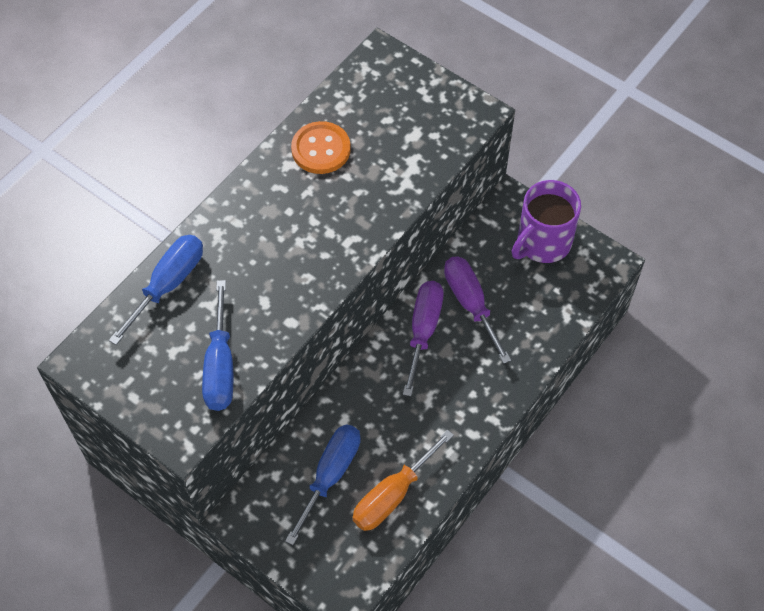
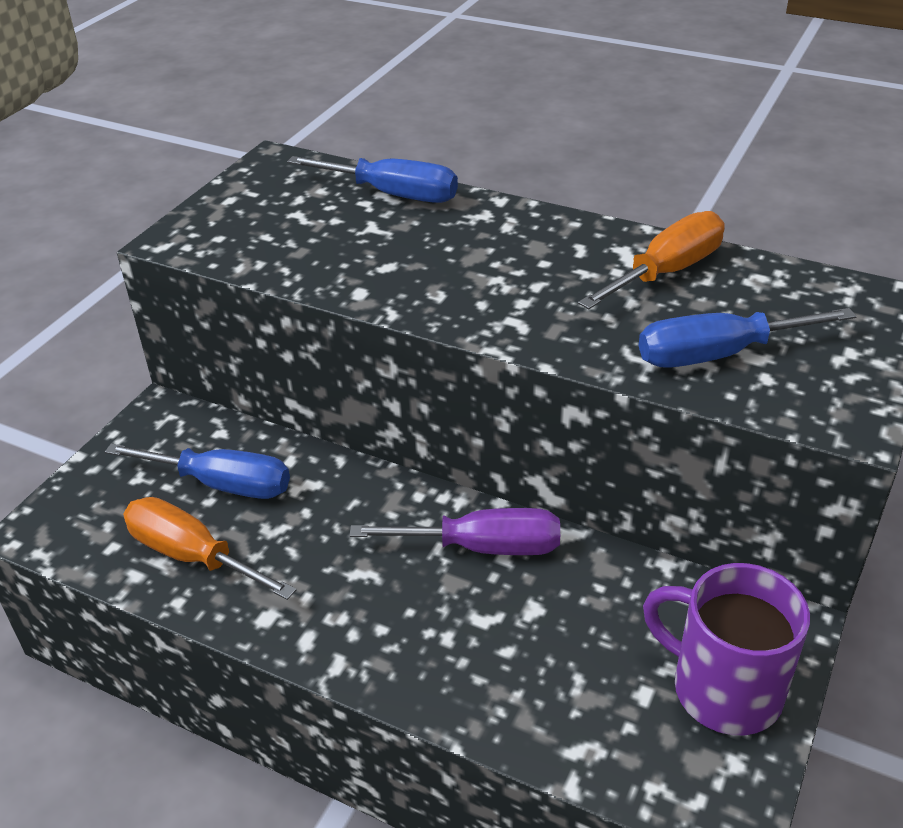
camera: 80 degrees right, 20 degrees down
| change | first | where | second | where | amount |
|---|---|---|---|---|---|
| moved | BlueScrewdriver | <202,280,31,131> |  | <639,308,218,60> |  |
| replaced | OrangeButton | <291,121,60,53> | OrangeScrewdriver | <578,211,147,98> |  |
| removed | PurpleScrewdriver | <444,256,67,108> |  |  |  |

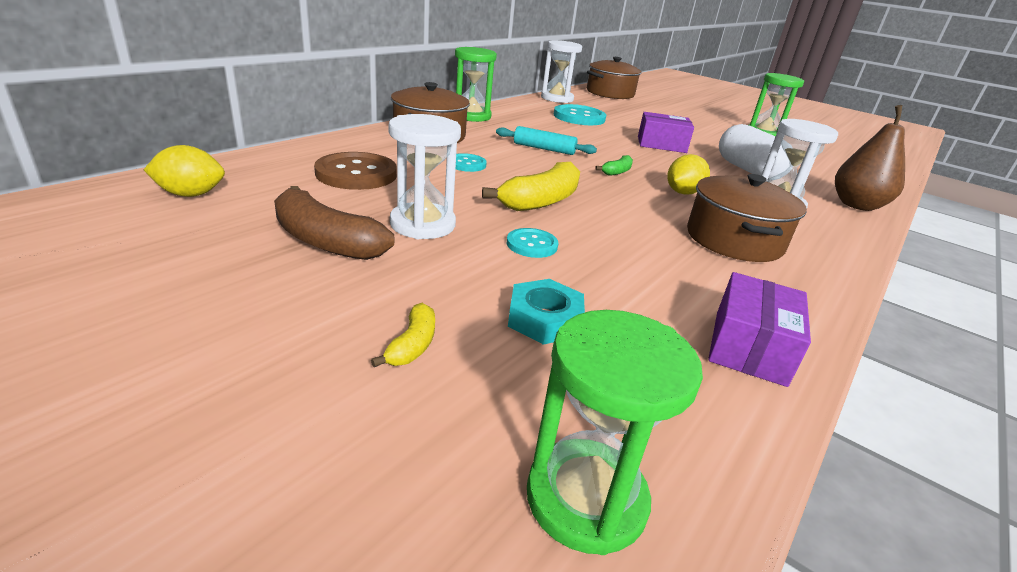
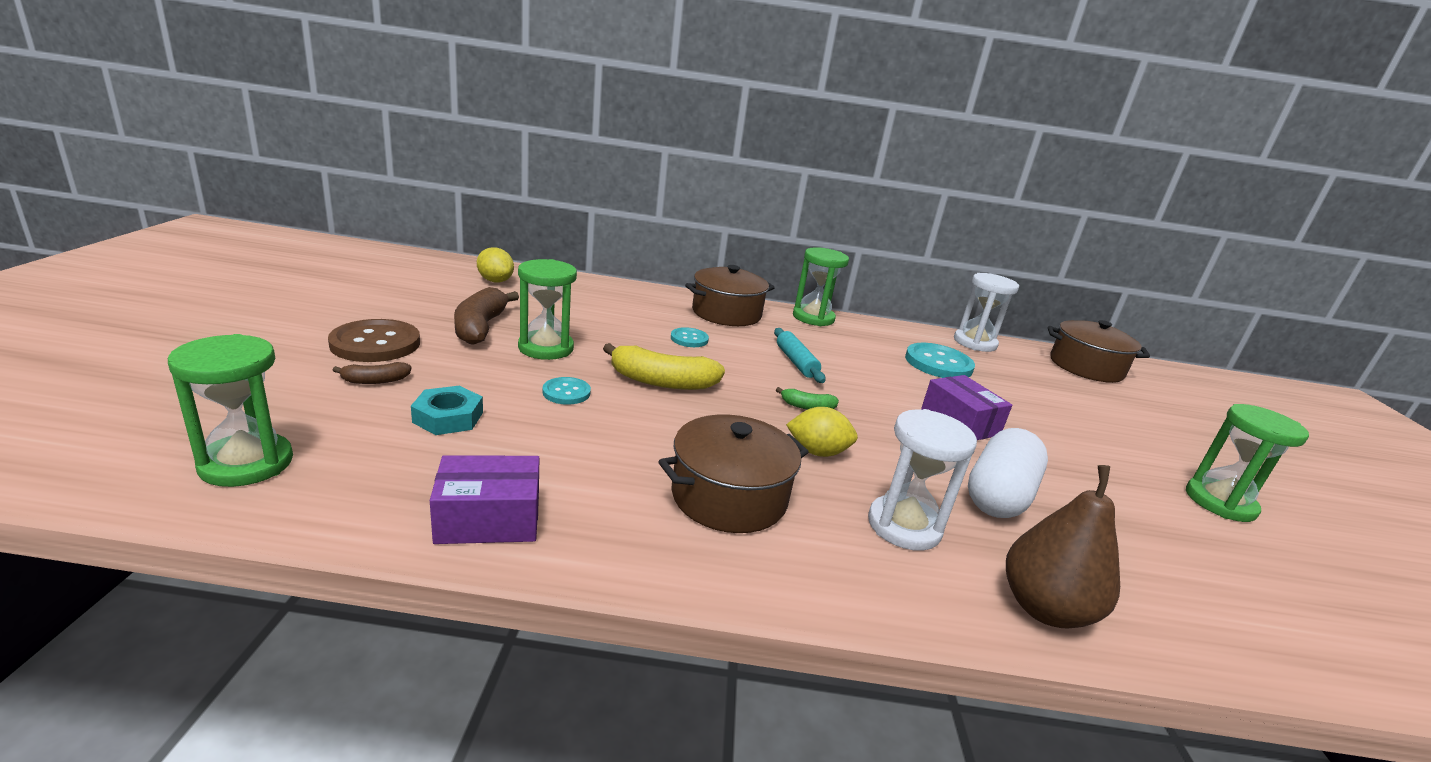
camera: 55 degrees right, 5 degrees down
| change | first | where | second | where | amount |
|---|---|---|---|---|---|
| moved | BrownButton | <314,152,83,38> |  | <328,319,92,43> |  |
| recoloured | YellowBanana | <371,303,64,64> | BrownBanana | <333,362,78,22> |  |
| recoloured | WhiteHourglass | <389,114,72,125> | GreenHourglass | <518,259,59,101> |  |

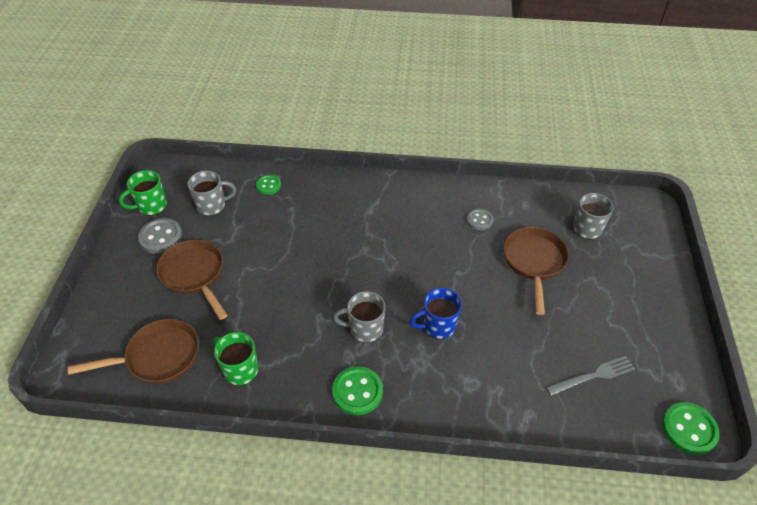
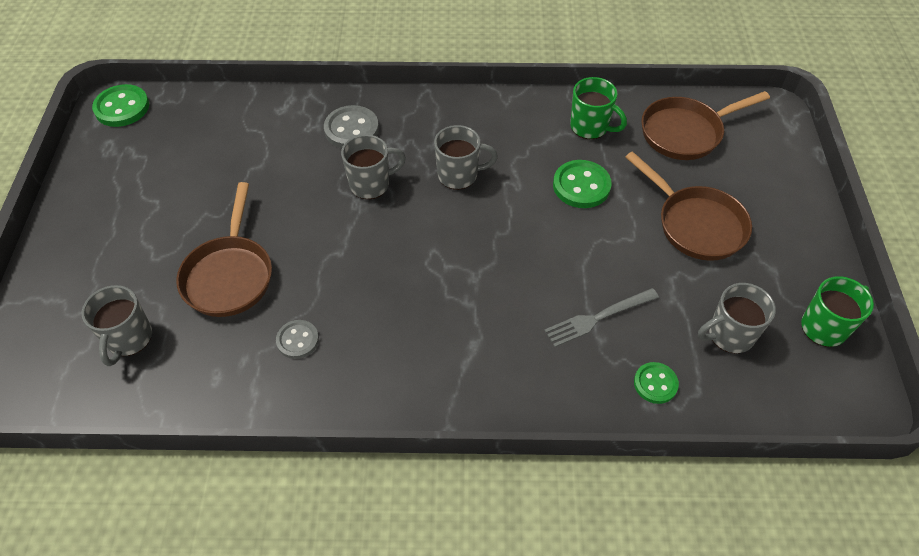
camera: 175 degrees right, 5 degrees up
| change | first | where | second | where | amount |
|---|---|---|---|---|---|
| moved | GreyButton | <138,218,44,36> |  | <324,105,55,43> |  |
| moved | GreenButton | <332,366,51,49> |  | <553,160,59,48> |  |
| recoloured | BlueMug | <409,288,53,51> | GreyMug | <341,135,65,64> |  |
| moved | GreyFork | <546,356,89,40> |  | <544,288,115,59> |  |

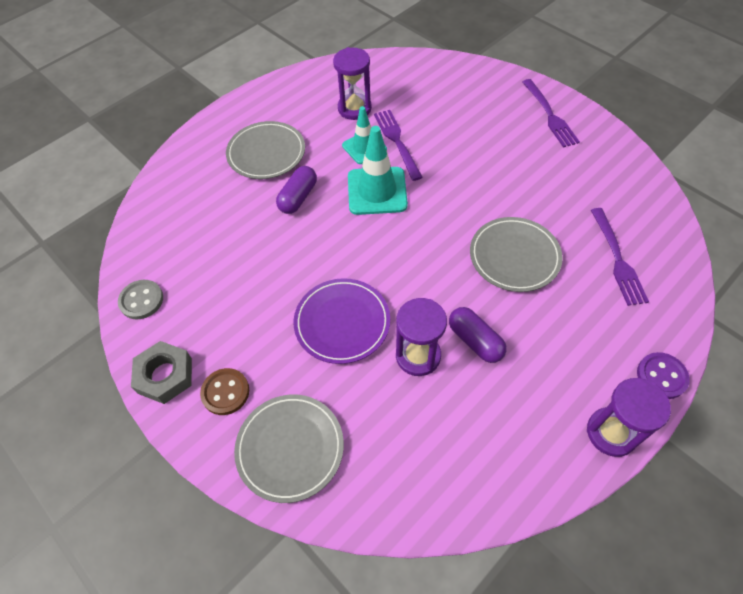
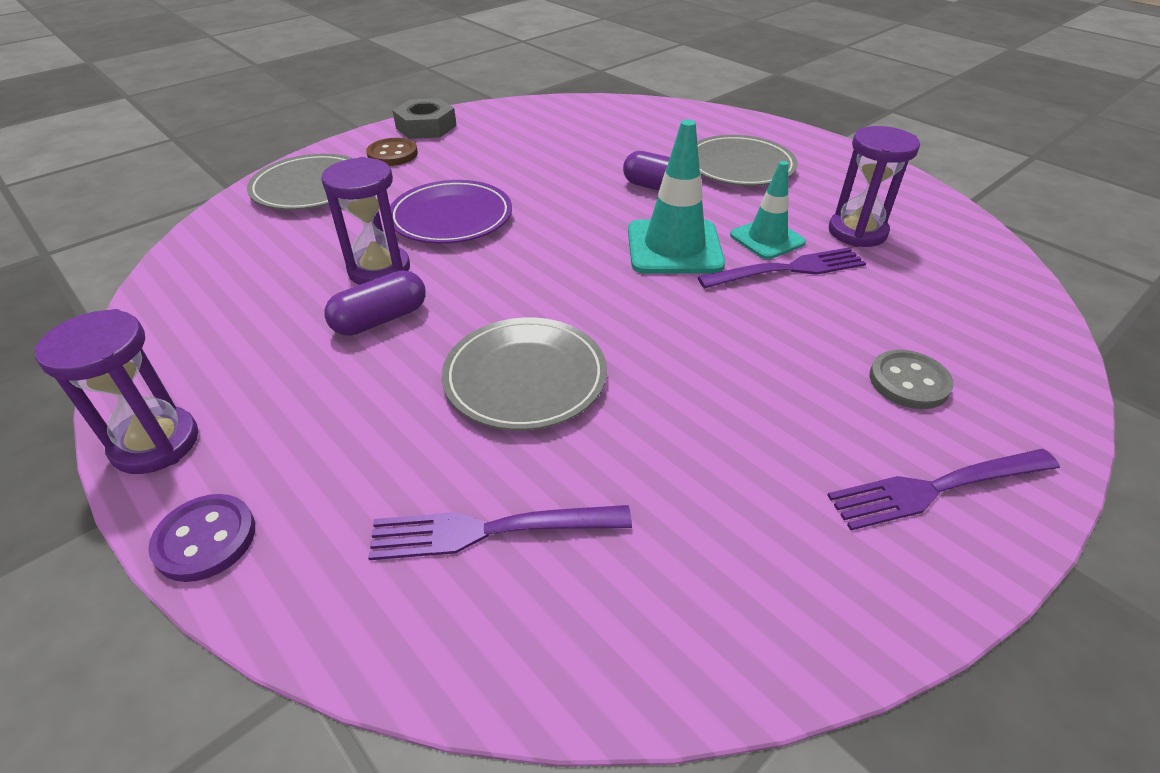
camera: 90 degrees right, 15 degrees down
| change | first | where | second | where | amount |
|---|---|---|---|---|---|
| moved | GreyButton | <118,280,45,39> |  | <869,350,85,59> |  |

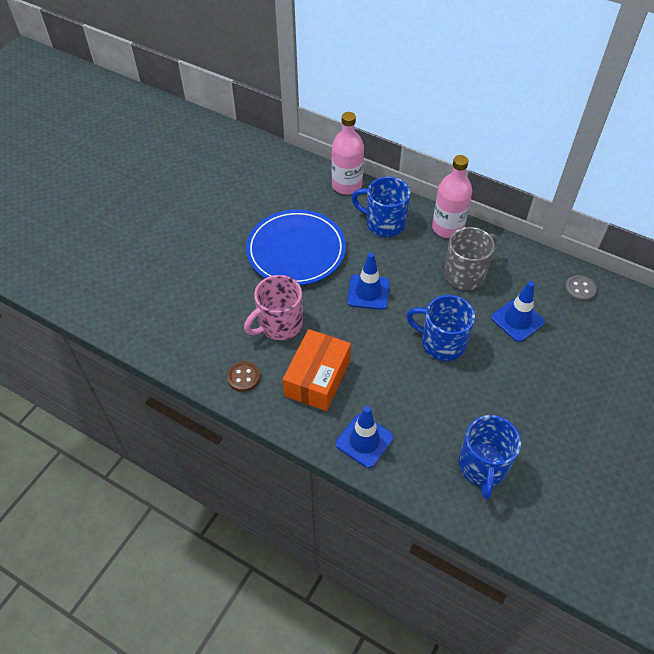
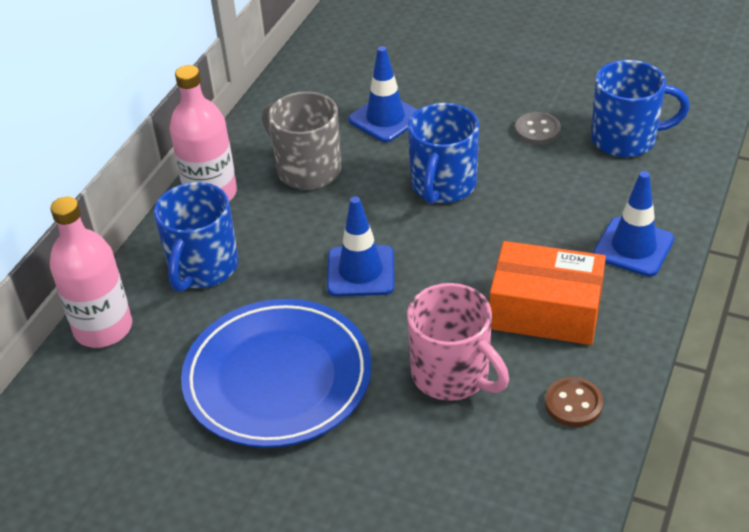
camera: 95 degrees left, 10 degrees down
| change | first | where | second | where | amount |
|---|---|---|---|---|---|
| moved | GreyButton | <565,275,32,26> |  | <515,112,46,33> |  |

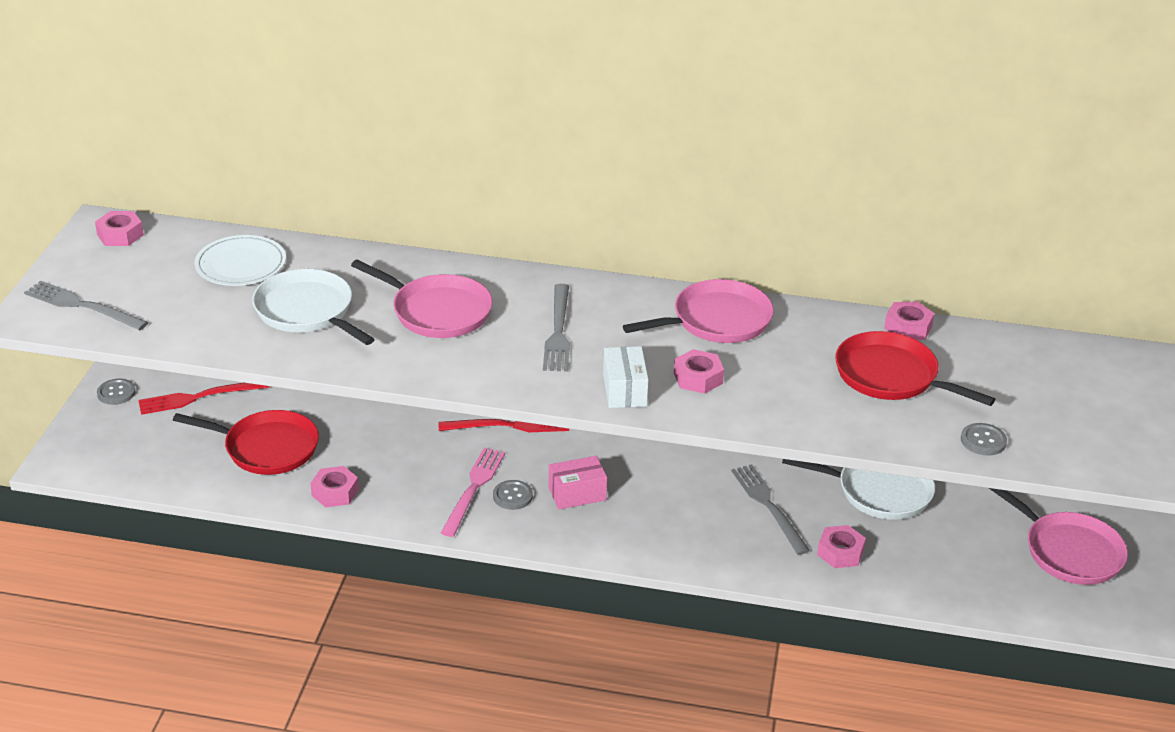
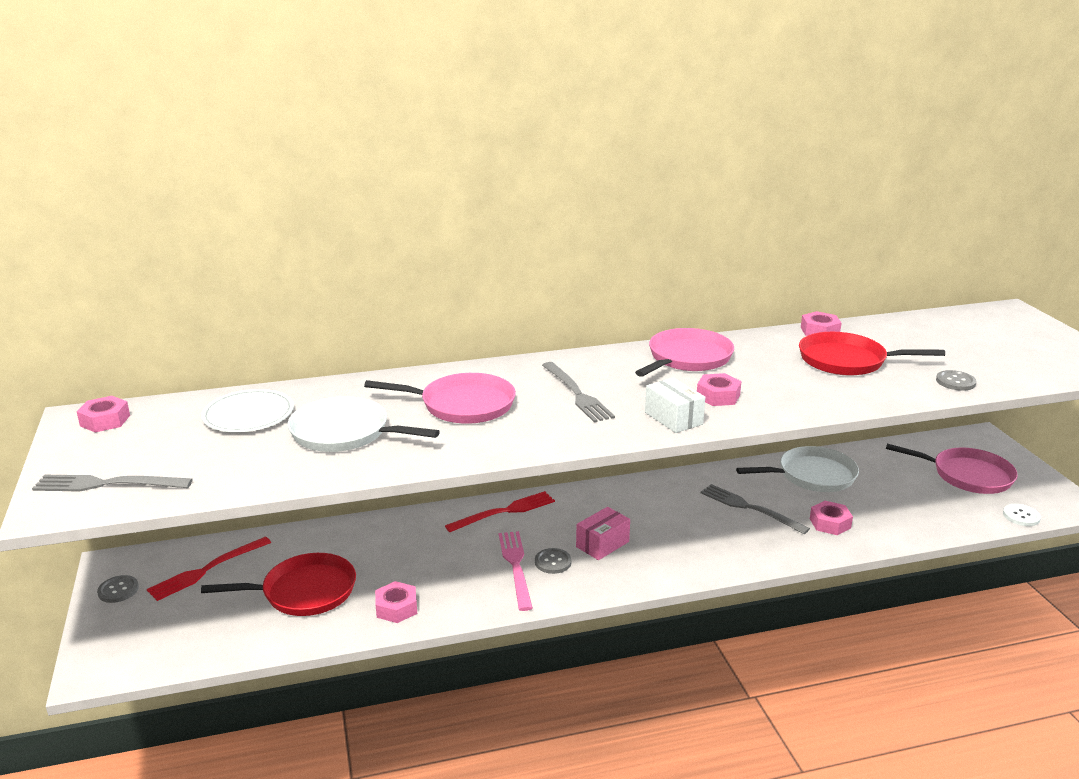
camera: 25 degrees left, 10 degrees down
| change | first | where | second | where | amount |
|---|---|---|---|---|---|
| added |  |  | WhiteButton | <1003,504,38,22> |  |

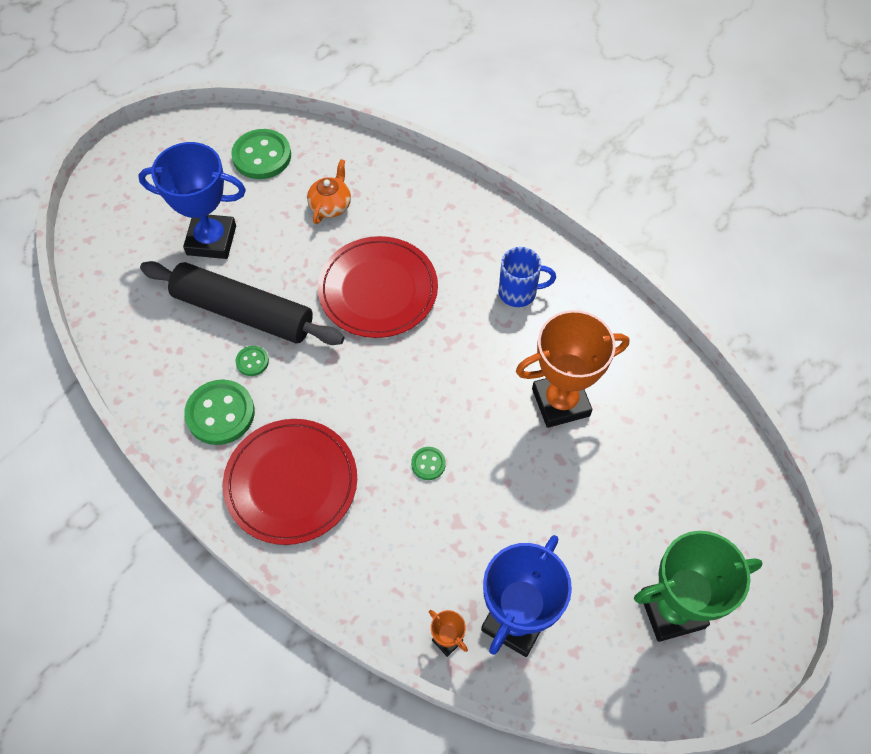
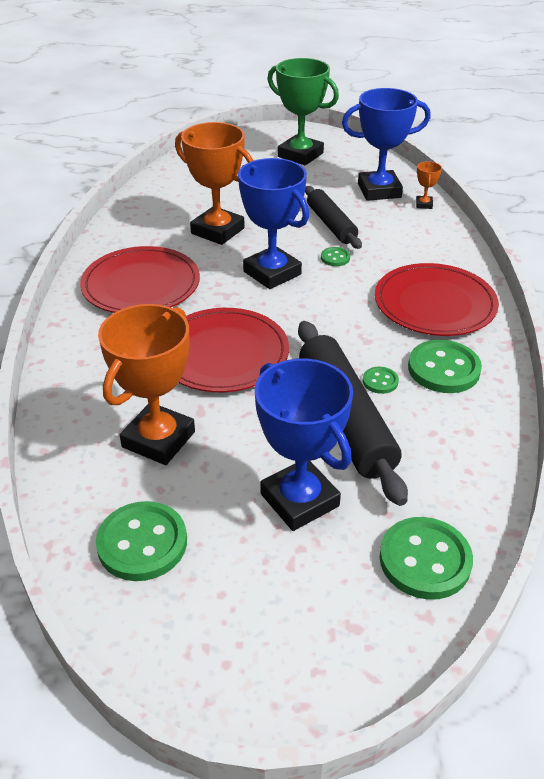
camera: 130 degrees left, 20 degrees down
| change | first | where | second | where | amount |
|---|---|---|---|---|---|
| replaced | OrangeTeapot | <307,159,44,65> | OrangeTrophy | <98,304,97,161> |  |
| replaced | BlueMug | <498,247,58,60> | RedPlate | <80,246,120,67> |  |
| added |  |  | BlueTrophy | <238,158,71,131> |  |
| added |  |  | BlackRollingPin | <305,186,57,63> |  |
| added |  |  | GreenButton | <380,517,93,83> |  |

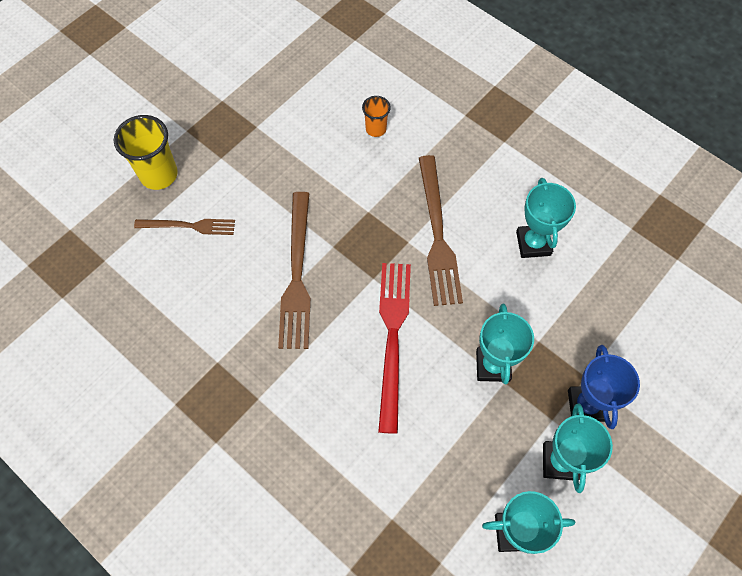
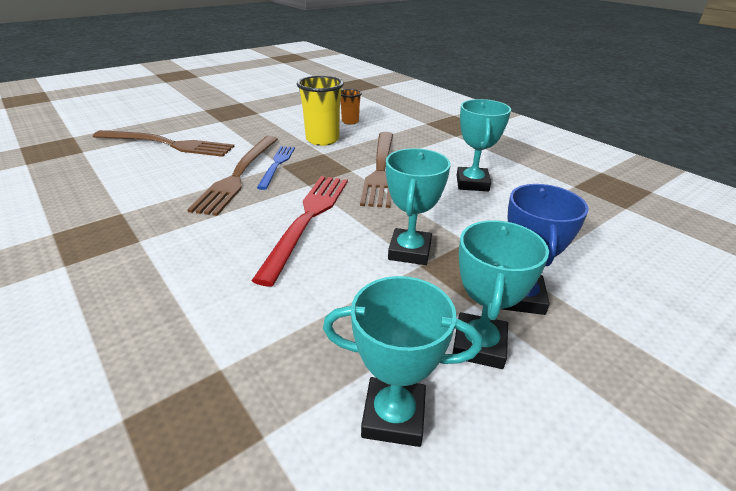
camera: 10 degrees right, 30 degrees down
| change | first | where | second | where | amount |
|---|---|---|---|---|---|
| moved | YellowCup | <114,115,64,75> |  | <297,76,47,70> |  |
| resized | BrownFork | <134,219,101,16> |  | <93,130,142,27> | x1.67 |
| added |  |  | BlueFork | <257,146,38,44> |  |

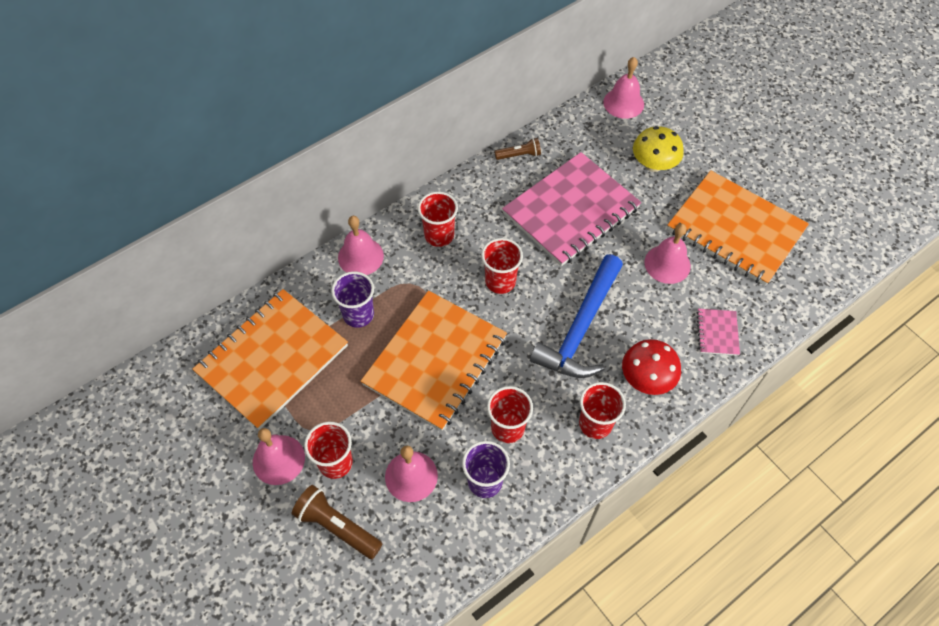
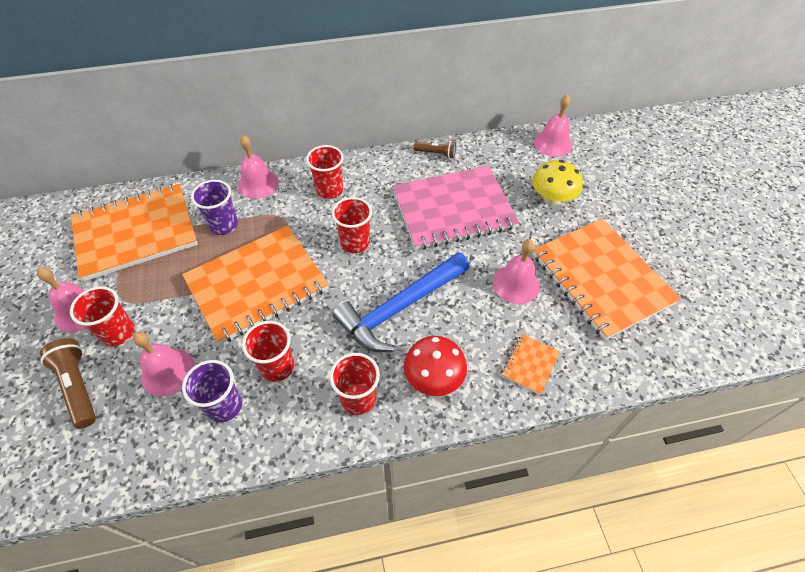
camera: 25 degrees right, 5 degrees down
| change | first | where | second | where | amount |
|---|---|---|---|---|---|
| recoloured | PinkNotebook | <697,309,43,47> | OrangeNotebook | <502,334,58,61> |  |

